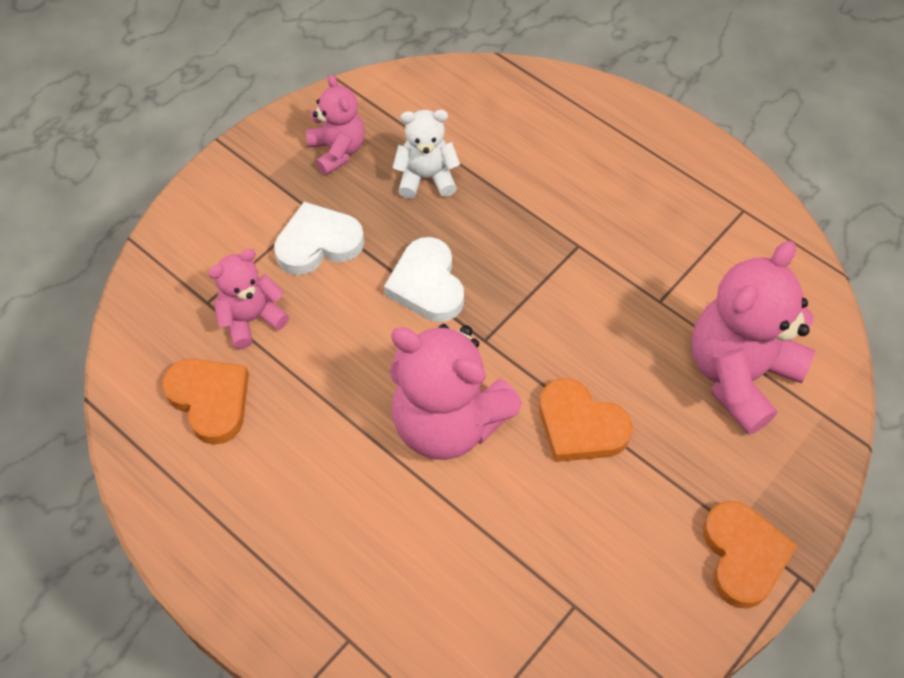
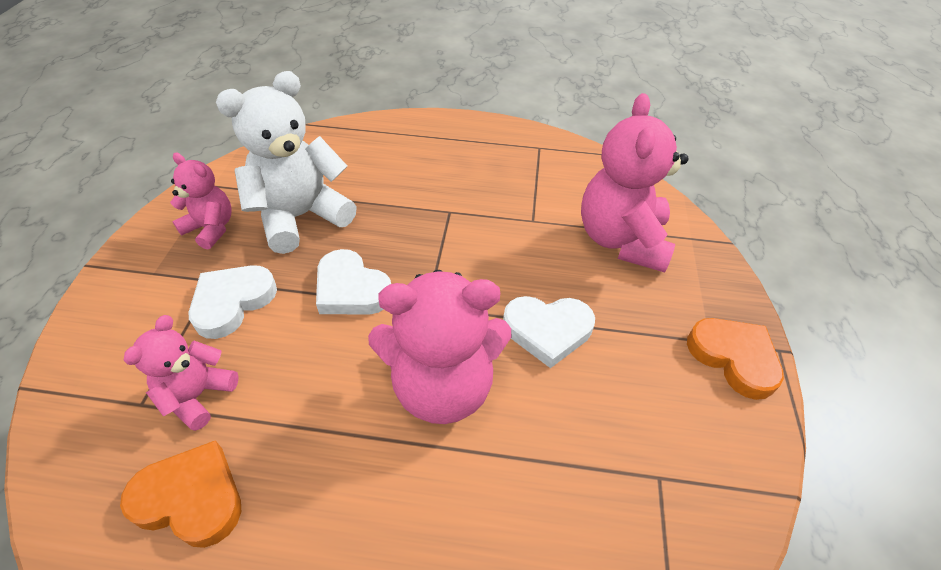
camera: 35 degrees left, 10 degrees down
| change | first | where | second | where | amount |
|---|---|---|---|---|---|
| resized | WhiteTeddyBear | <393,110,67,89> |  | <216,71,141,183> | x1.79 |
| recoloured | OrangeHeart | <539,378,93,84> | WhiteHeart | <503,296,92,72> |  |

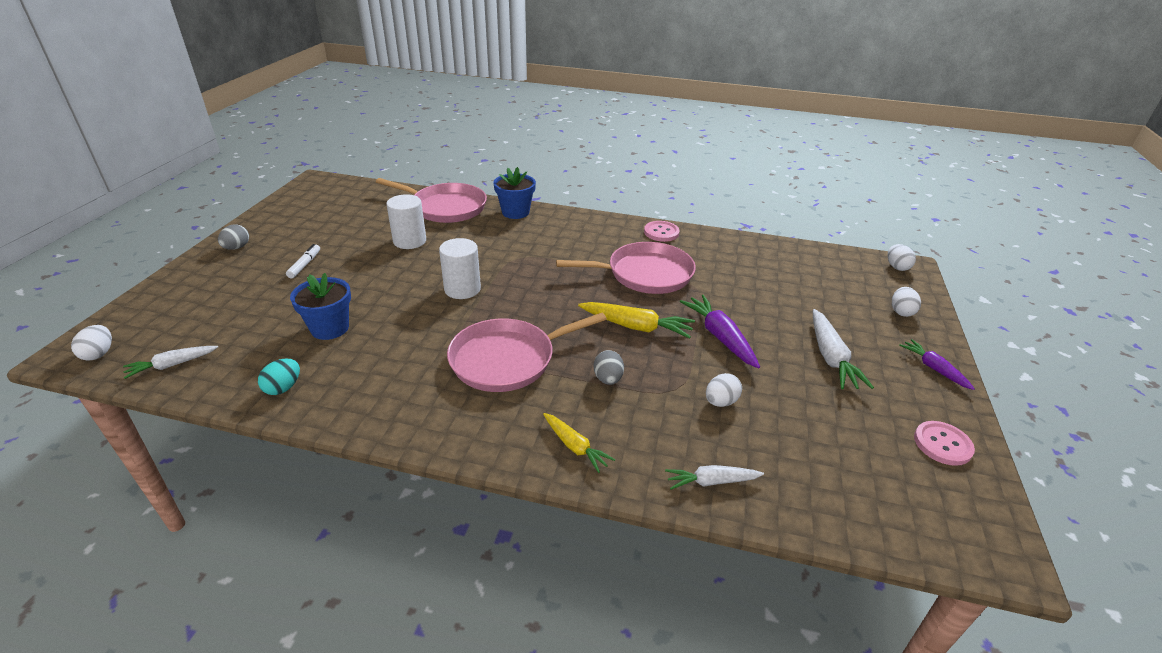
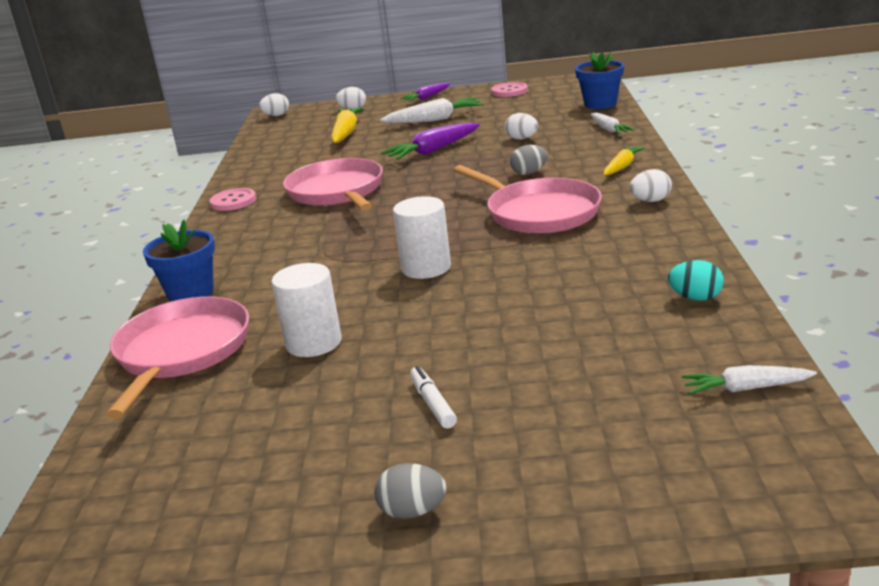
camera: 100 degrees left, 10 degrees down
| change | first | where | second | where | amount |
|---|---|---|---|---|---|
| moved | WhiteEgg | <71,325,41,35> |  | <629,169,43,33> |  |
| turned | WhiteCarrot | <123,346,95,33> |  | <682,365,135,29> | 135 degrees clockwise |
| turned | WhiteMarker | <286,244,34,34> |  | <410,366,47,63> | 75 degrees clockwise |
| moved | BlueFlowerPot | <290,273,61,67> |  | <575,52,49,57> |  |
| moved | YellowCarrot | <578,302,117,37> |  | <331,107,32,36> |  |

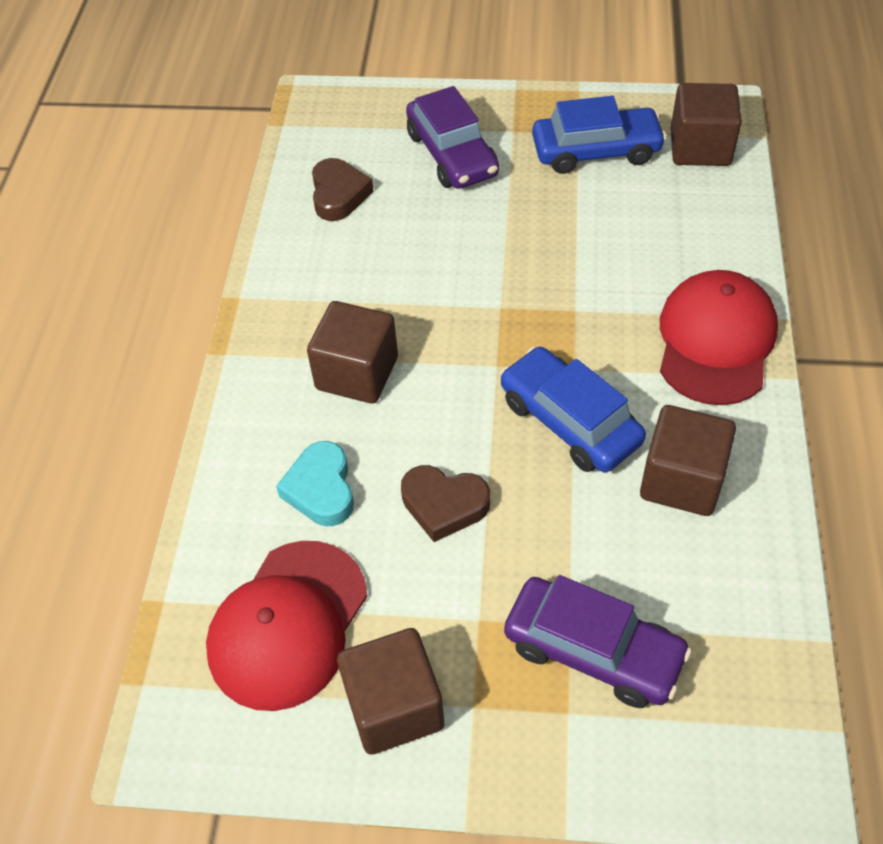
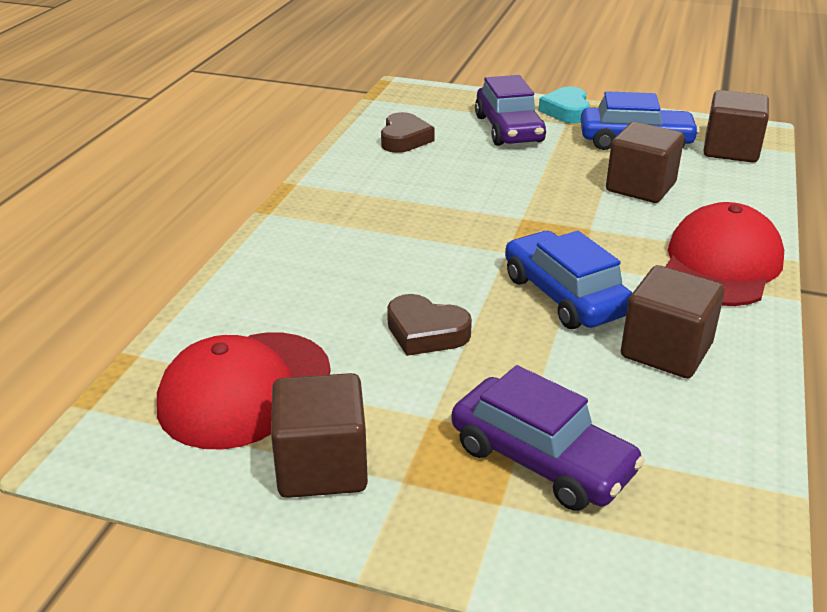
camera: 10 degrees right, 20 degrees down
| change | first | where | second | where | amount |
|---|---|---|---|---|---|
| moved | TurquoiseHeart | <276,441,78,85> |  | <538,87,52,37> |  |
| moved | BrownCube | <307,301,91,103> |  | <606,122,78,81> |  |

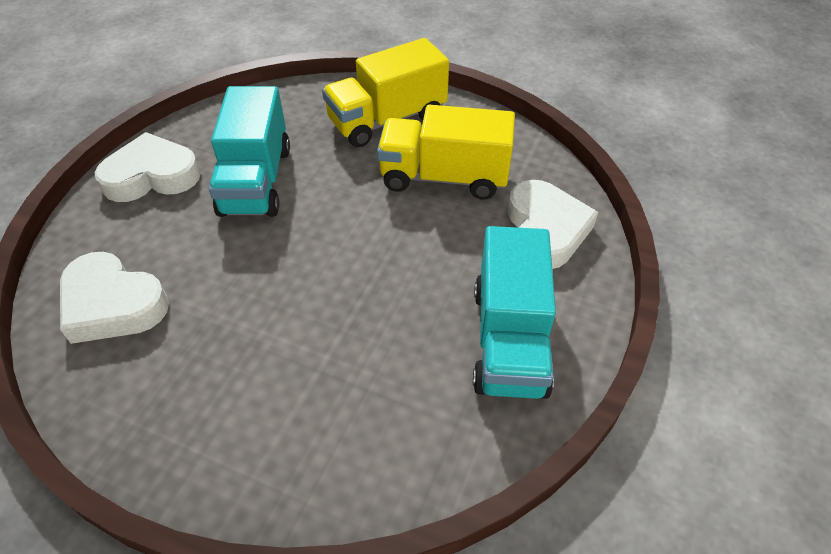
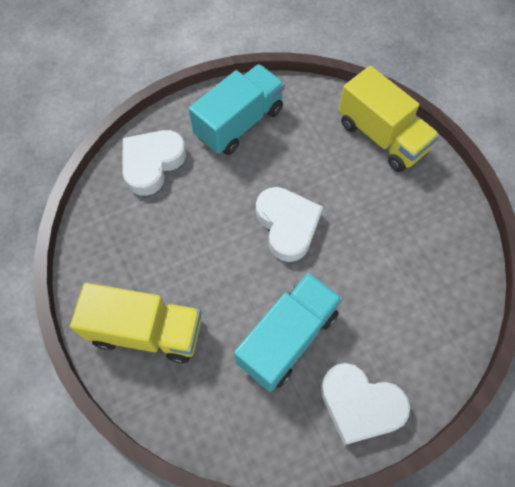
camera: 140 degrees left, 15 degrees up
| change | first | where | second | where | amount |
|---|---|---|---|---|---|
| moved | WhiteHeart | <60,252,109,92> |  | <256,187,67,75> |  |
| moved | YellowTruck | <377,105,138,95> |  | <339,66,100,106> |  |

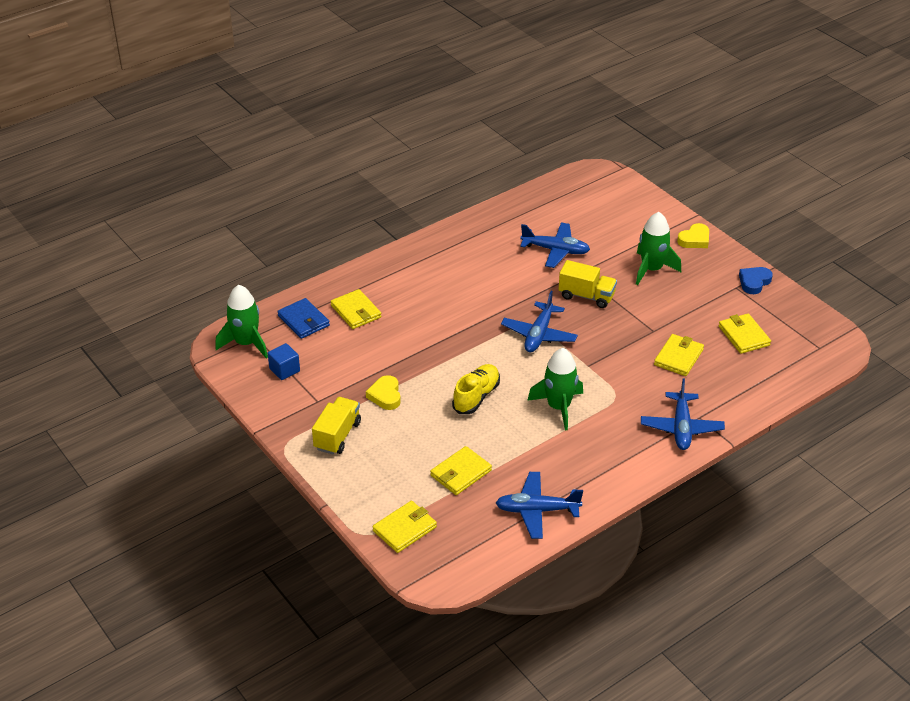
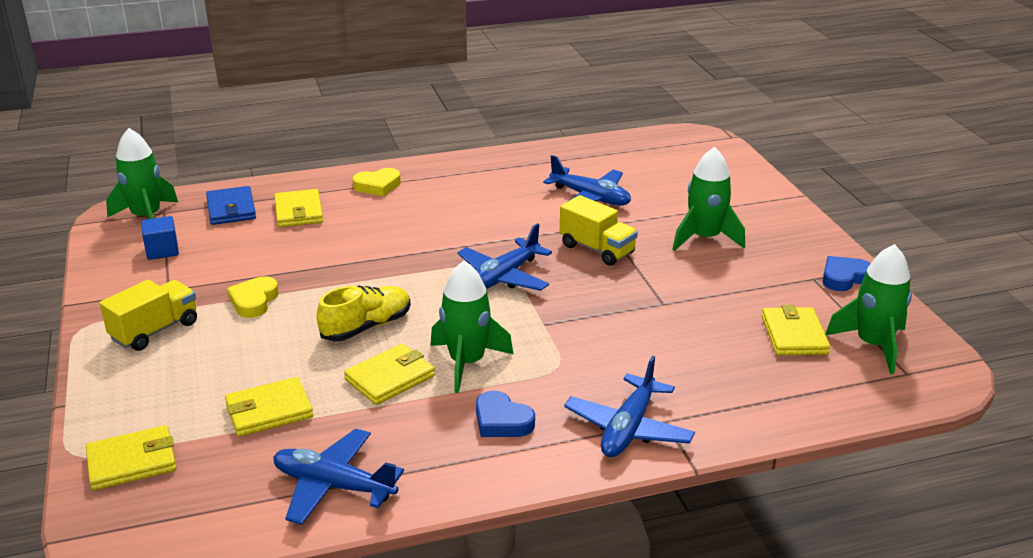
camera: 20 degrees right, 10 degrees down
| change | first | where | second | where | amount |
|---|---|---|---|---|---|
| moved | YellowWallet | <654,334,50,42> |  | <344,344,91,61> |  |
| moved | YellowHeart | <677,223,32,25> |  | <353,168,48,28> |  |
| added |  |  | BlueHeart | <476,391,59,46> |  |
| added |  |  | GreenRocket | <825,244,87,130> |  |

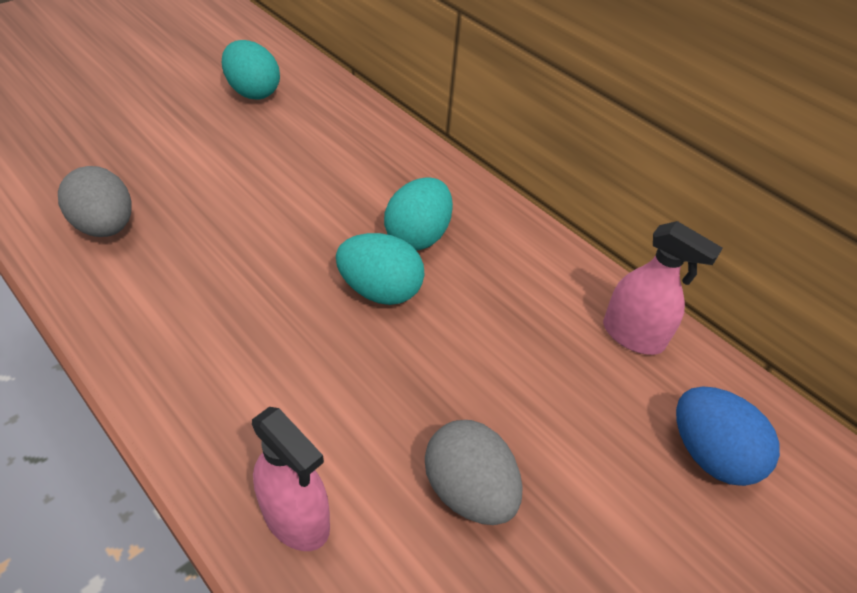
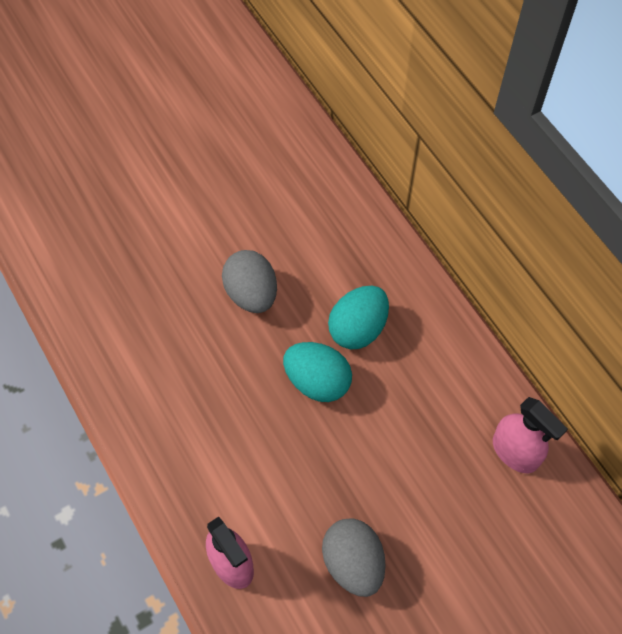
camera: 15 degrees right, 15 degrees up
| change | first | where | second | where | amount |
|---|---|---|---|---|---|
| moved | GreyEgg | <58,166,74,71> |  | <222,250,55,63> |  |
| removed | TurquoiseEgg | <222,40,58,60> |  |  |  |
| removed | BlueEgg | <676,386,104,100> |  |  |  |

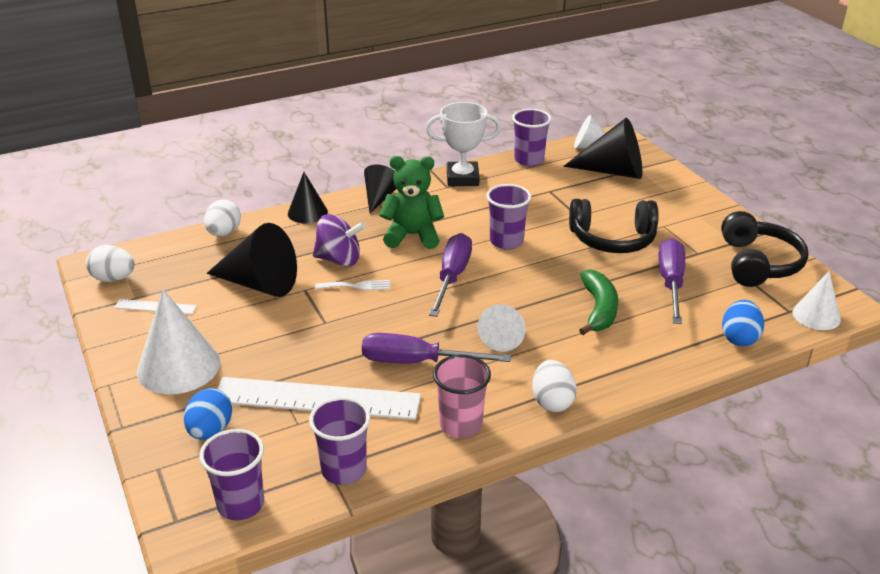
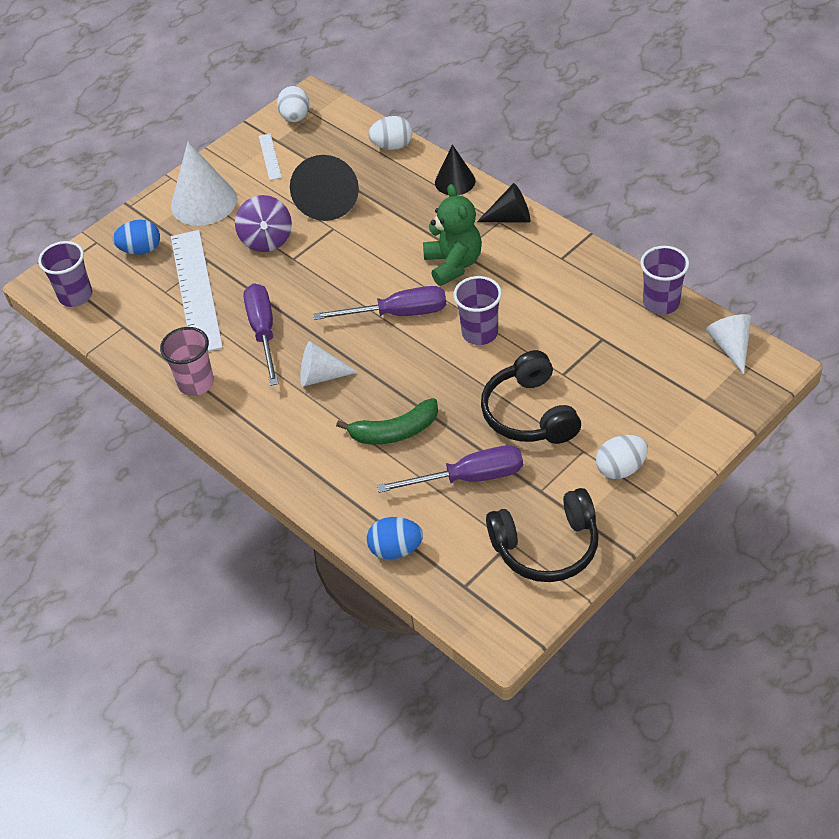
camera: 75 degrees right, 15 degrees up
| change | first | where | second | where | amount |
|---|---|---|---|---|---|
| removed | PurpleCup | <309,397,61,88> |  |  |  |
| moved | PurpleSpinningTop | <313,214,52,53> |  | <235,195,57,57> |  |
| removed | WhiteFork | <315,280,75,10> |  |  |  |
| removed | WhiteTrophy | <426,102,75,84> |  |  |  |
| moved | WhiteEgg | <532,360,45,52> |  | <596,435,52,44> |  |
| removed | BlackCone | <563,118,79,61> |  |  |  |
| removed | WhiteCone | <792,271,49,59> |  |  |  |

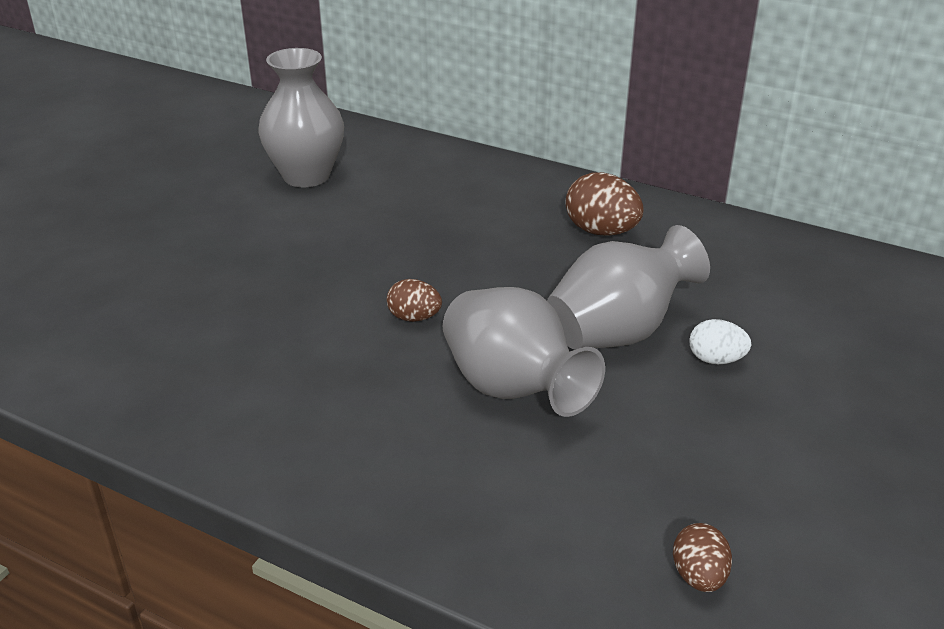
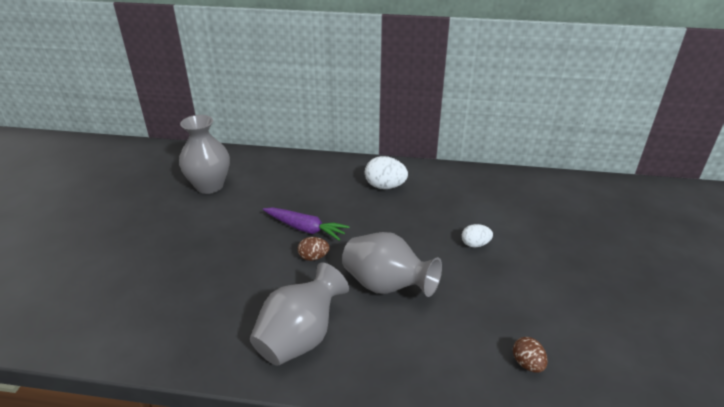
camera: 20 degrees left, 0 degrees up
| change | first | where | second | where | amount |
|---|---|---|---|---|---|
| moved | GreyVase | <547,225,163,125> |  | <250,262,99,104> |  |
| recoloured | BrownEgg | <565,172,78,64> | WhiteEgg | <365,156,43,33> |  |
| added |  |  | PurpleCarrot | <263,207,86,34> |  |

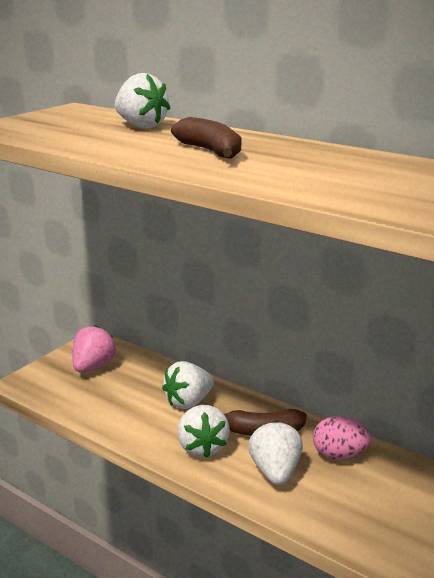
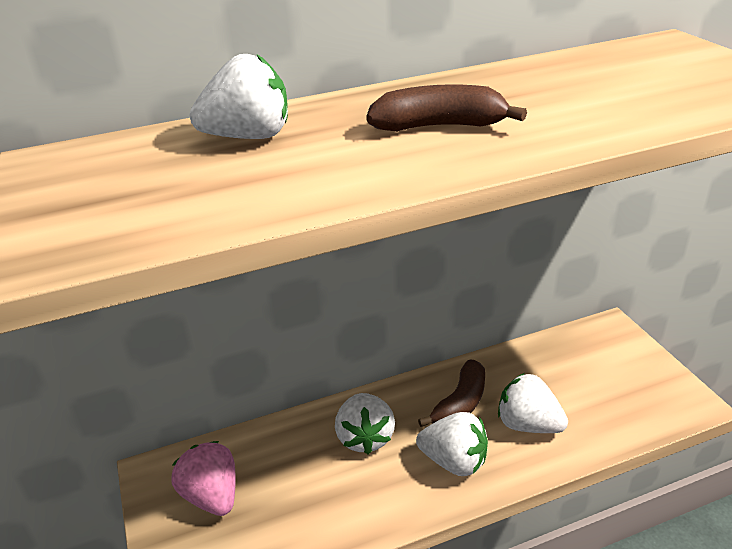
camera: 55 degrees left, 10 degrees up
| change | first | where | second | where | amount |
|---|---|---|---|---|---|
| removed | PinkEgg | <313,416,58,44> |  |  |  |

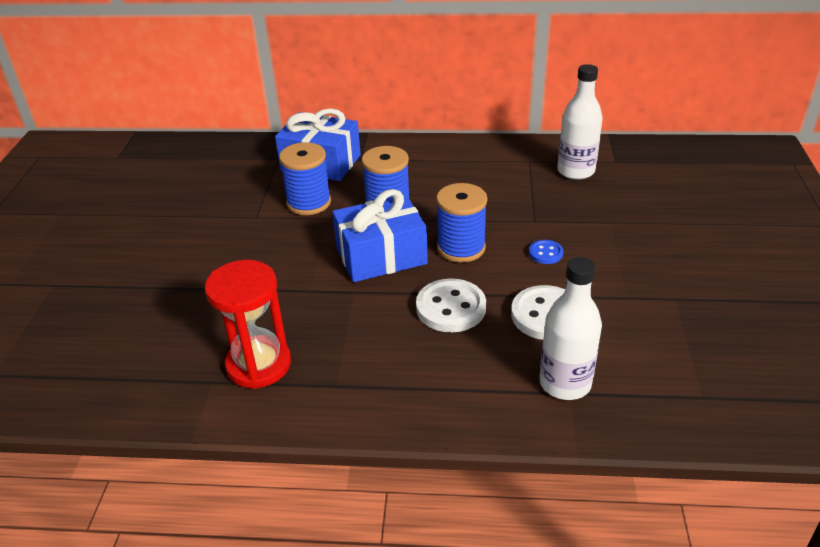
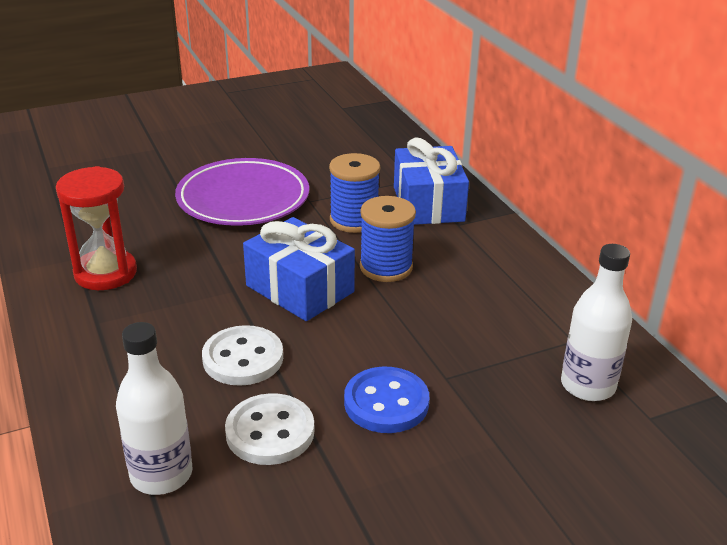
camera: 60 degrees right, 5 degrees down
| change | first | where | second | where | amount |
|---|---|---|---|---|---|
| removed | BlueSpool | <436,183,51,80> |  |  |  |
| resized | BlueButton | <529,240,34,24> |  | <344,367,85,66> | x1.91 |
| added |  |  | PurplePlate | <175,158,134,68> |  |

